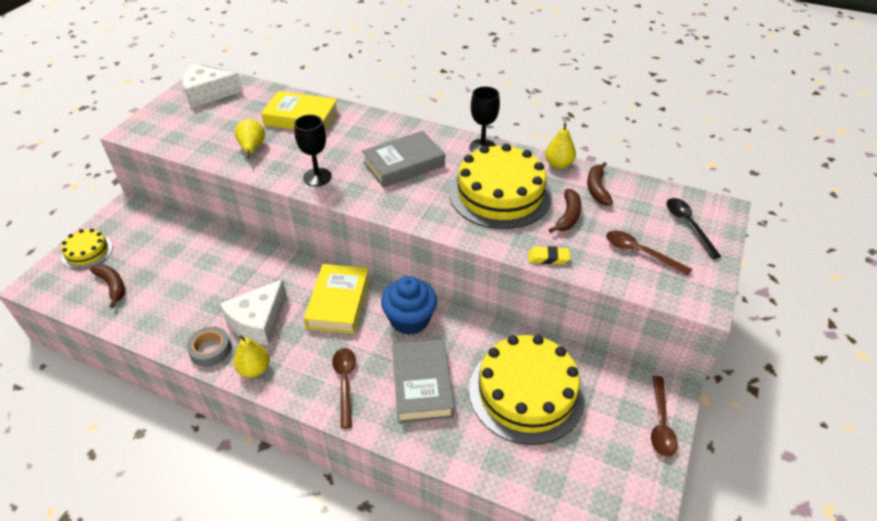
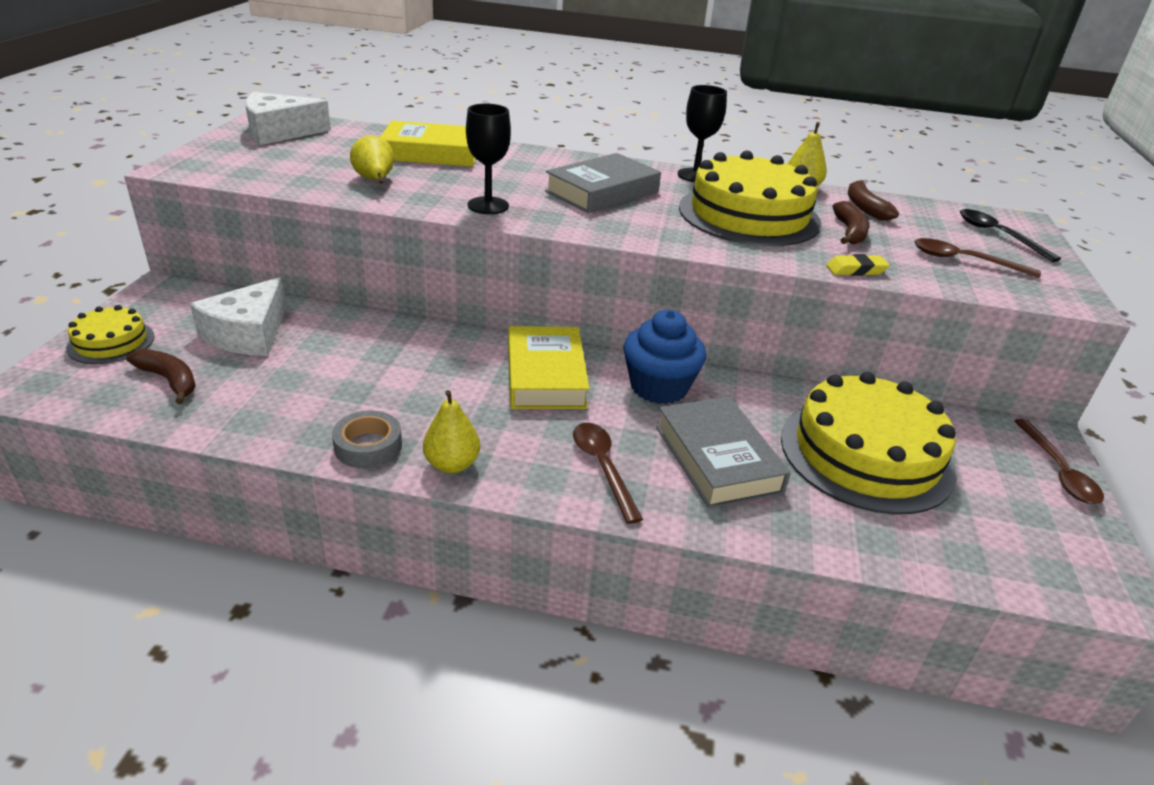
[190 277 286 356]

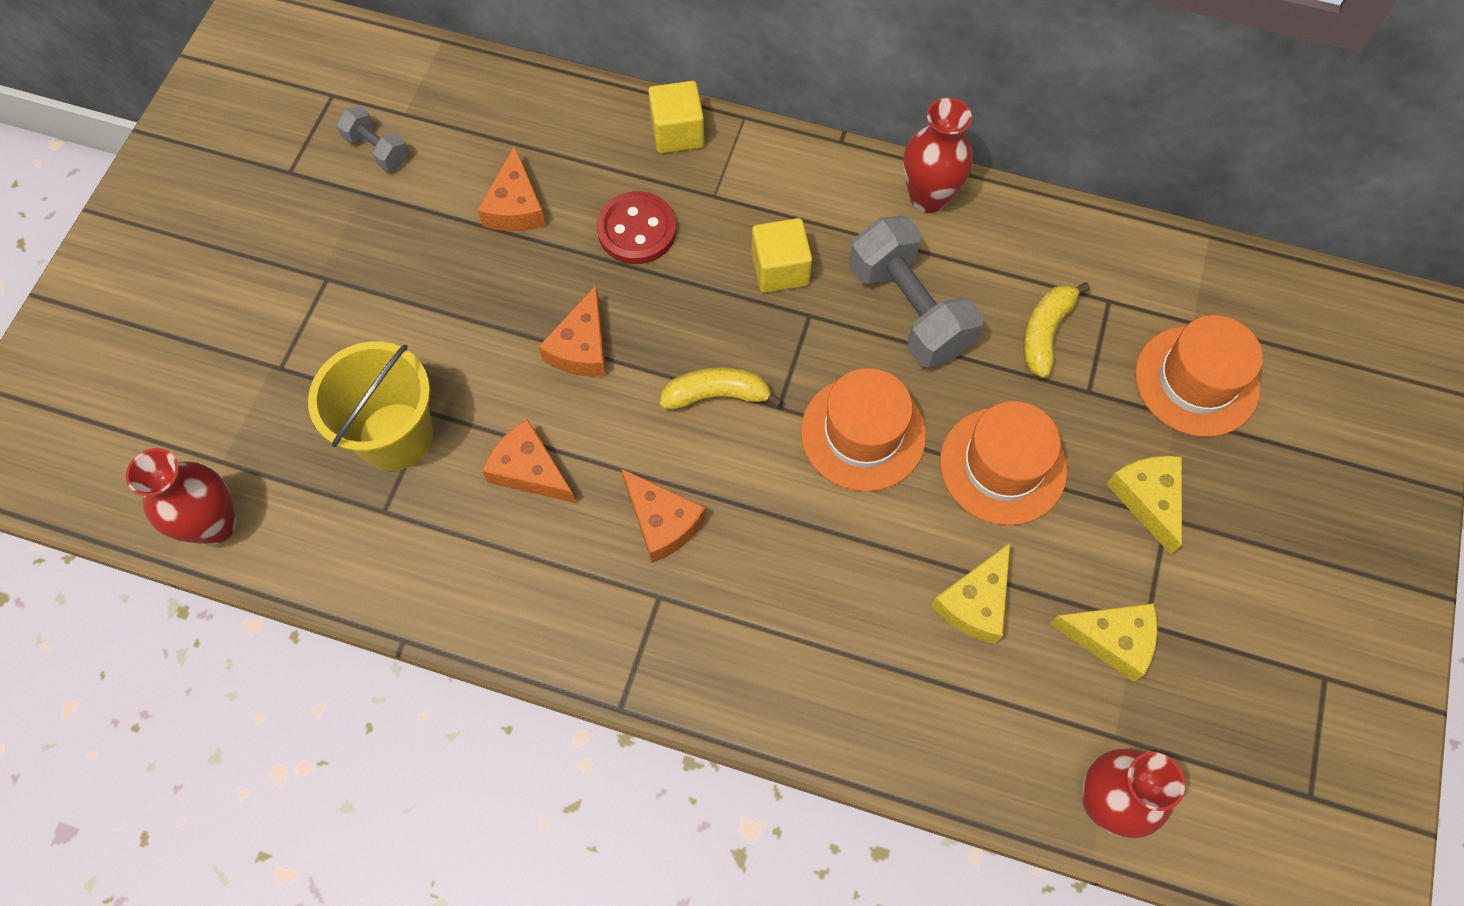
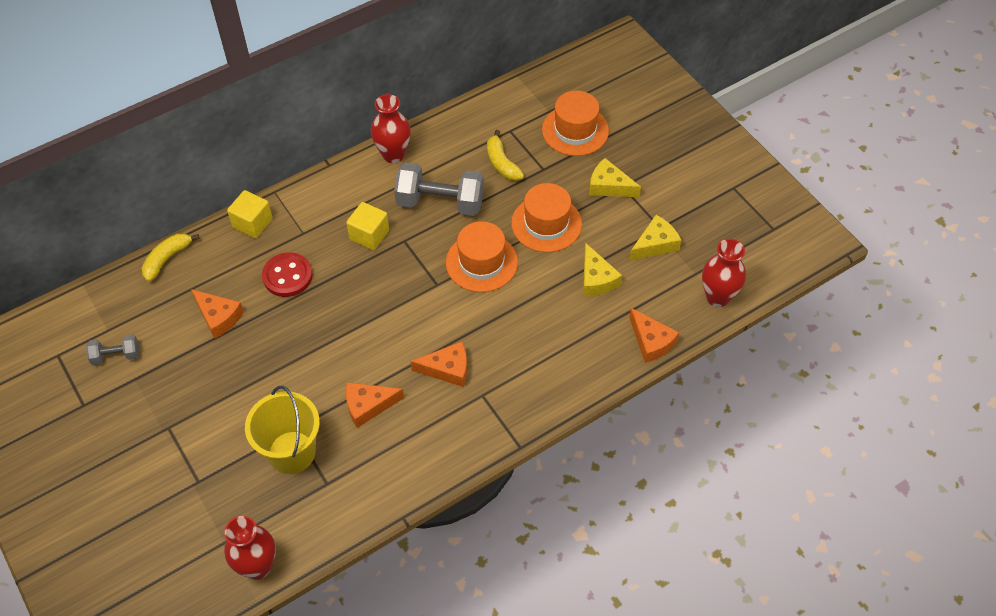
[142 233 200 282]
[629 308 679 363]

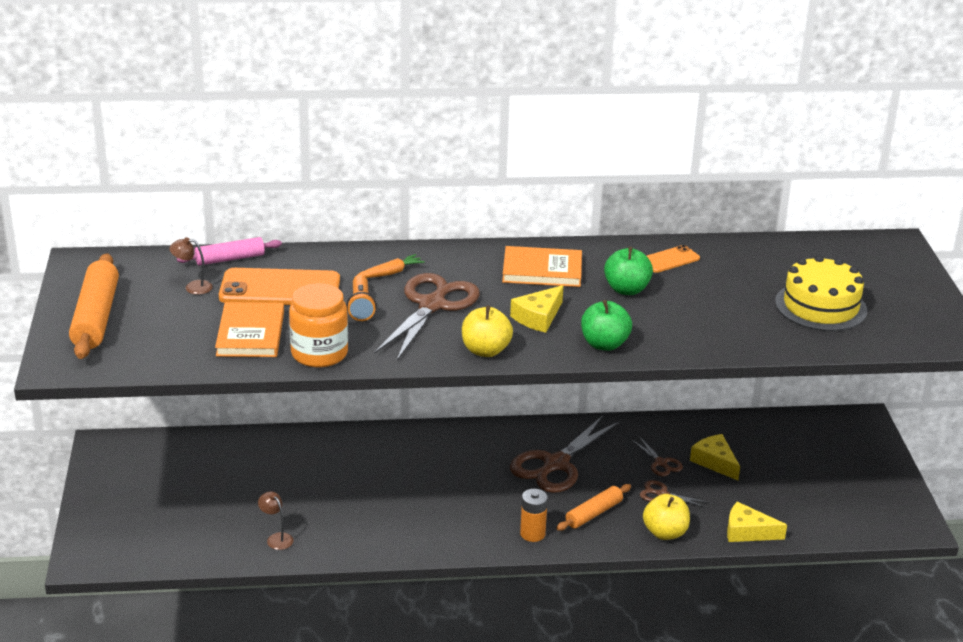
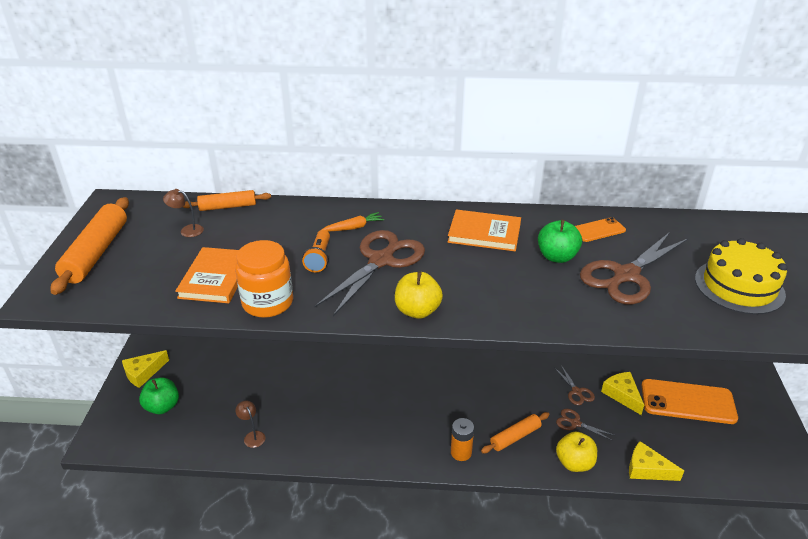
[122 350 169 388]
[139 377 179 414]
[183 190 271 211]
[580 232 688 304]
[641 379 738 424]

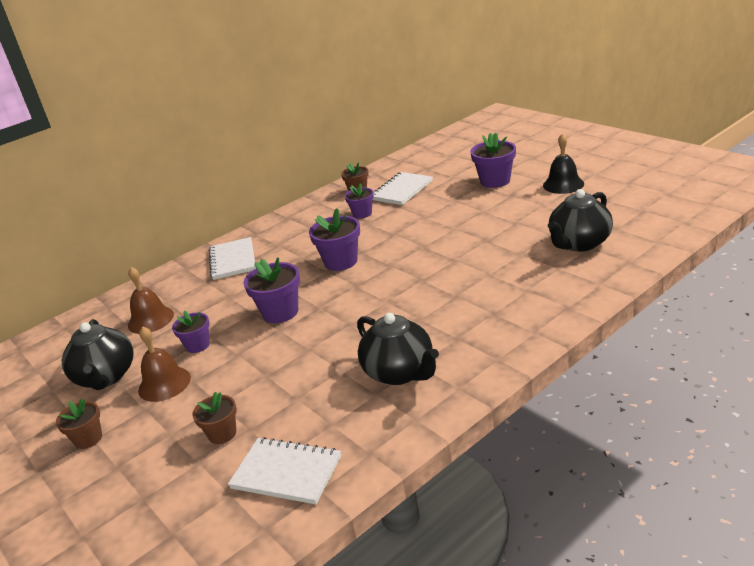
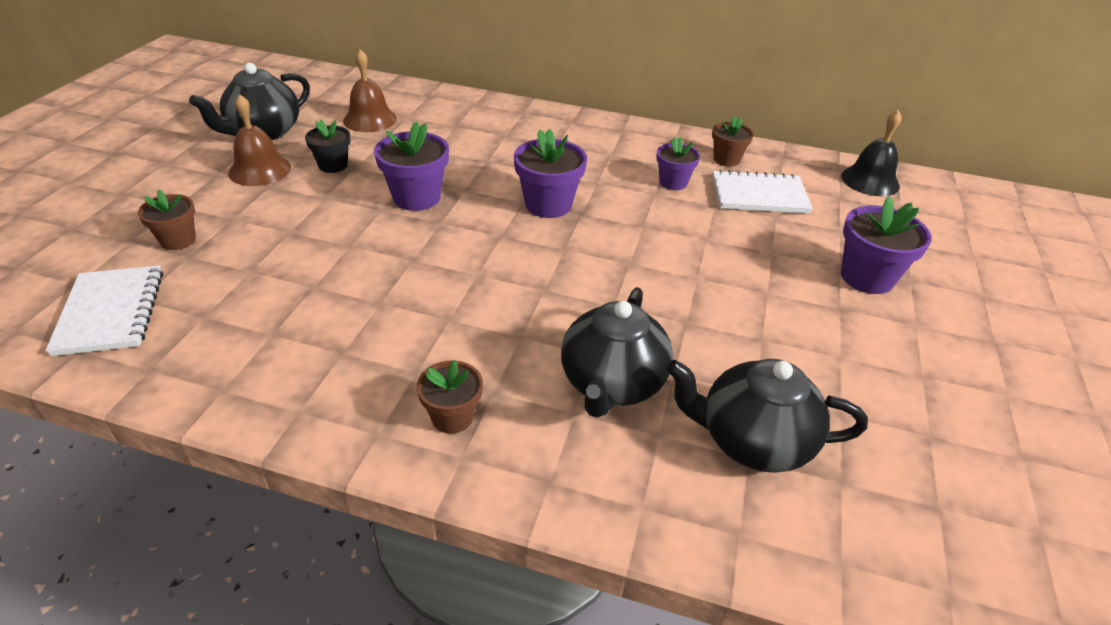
[305 120 351 173]
[417 360 483 434]
[561 287 673 417]
[841 110 901 196]
[209 237 256 280] (first image)

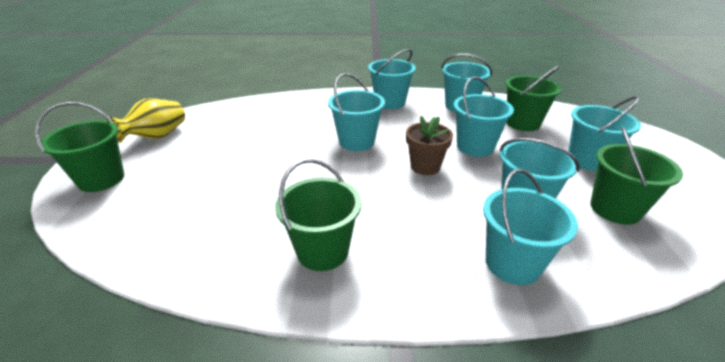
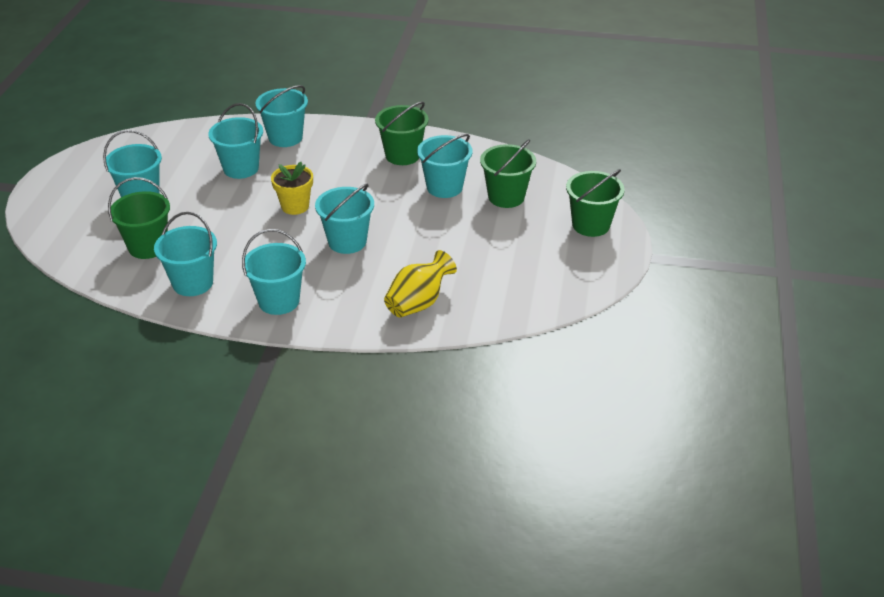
[271 162 313 215]
[384 250 457 318]
[417 134 473 198]
[480 139 536 208]

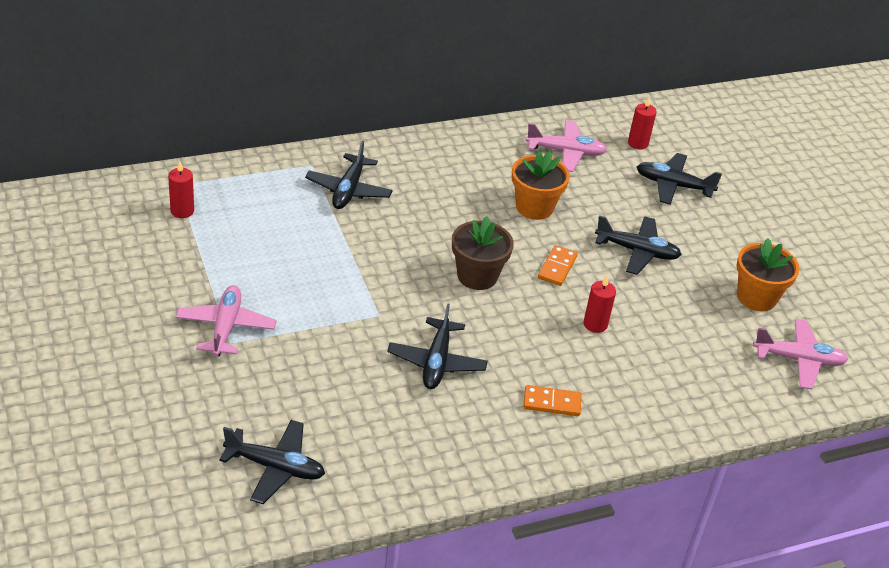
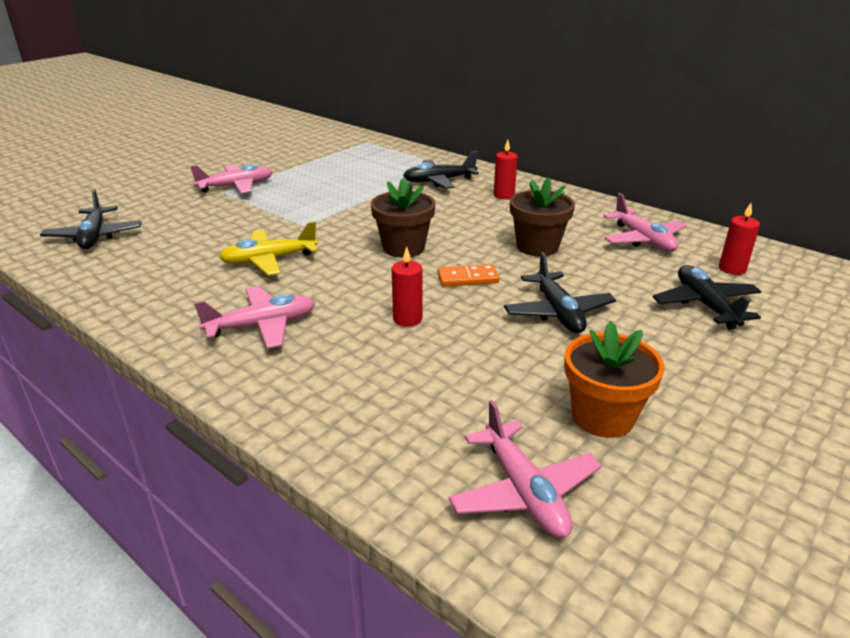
[194 286 315 349]
[219 222 318 276]
[494 140 518 199]
[510 177 575 257]

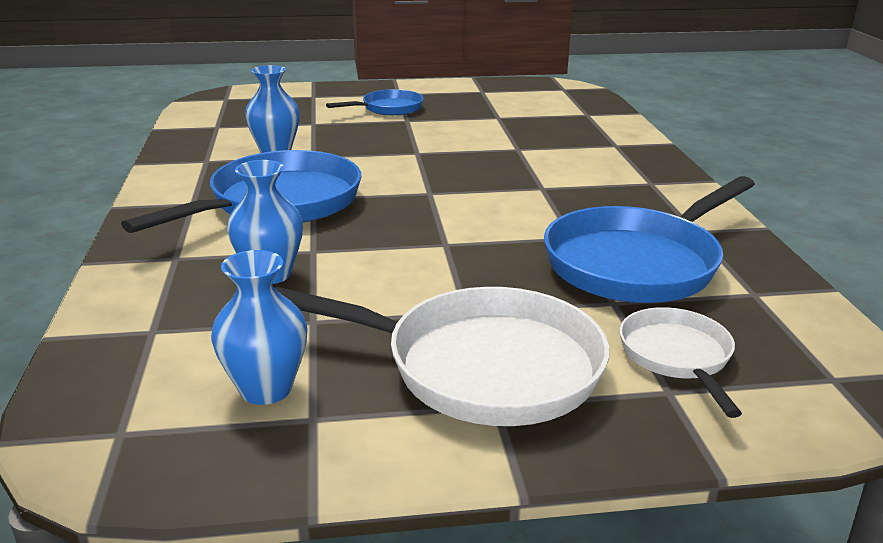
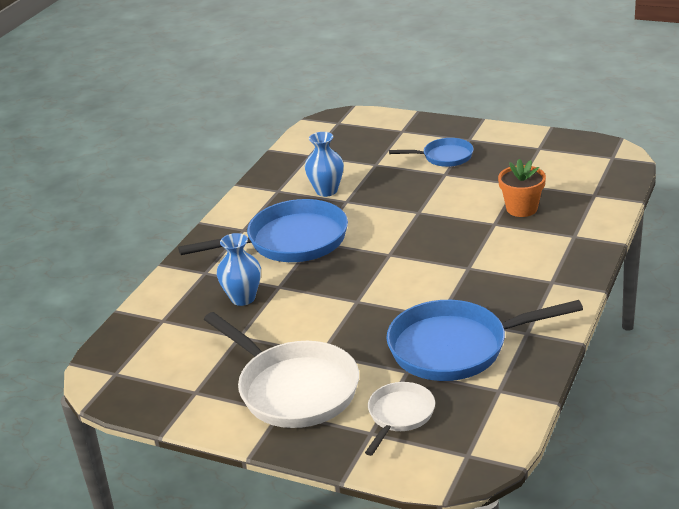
[498 159 546 217]
[211 250 308 405] (first image)

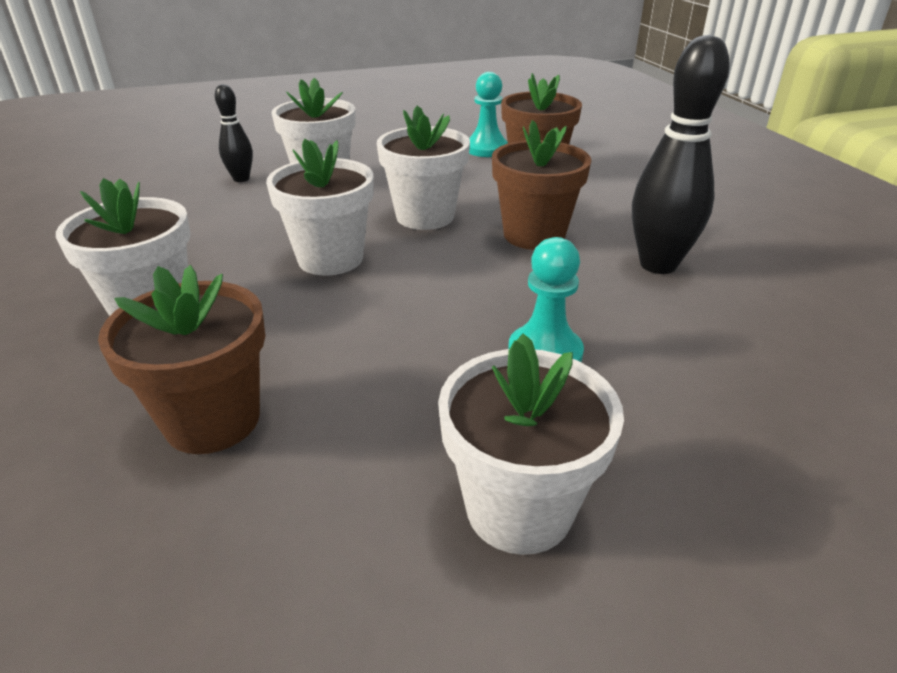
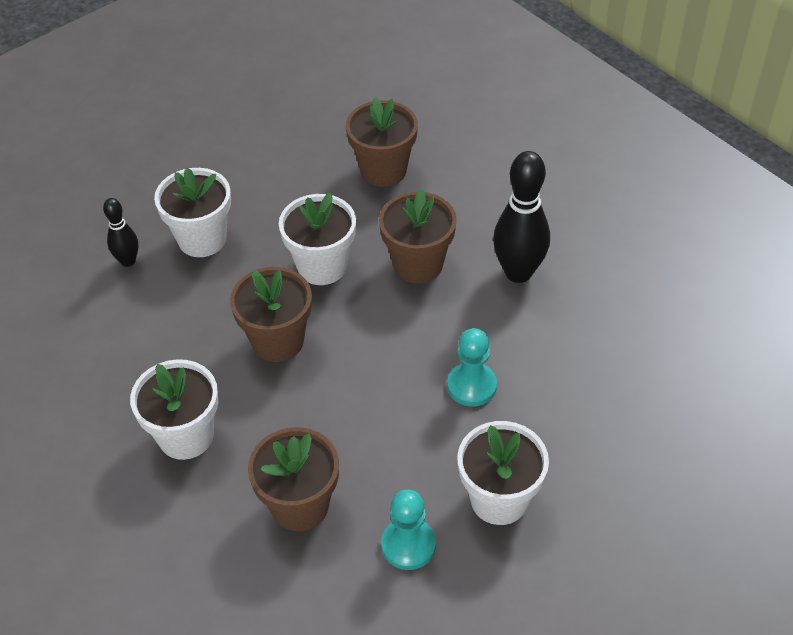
[230 267 312 362]
[381 490 436 570]

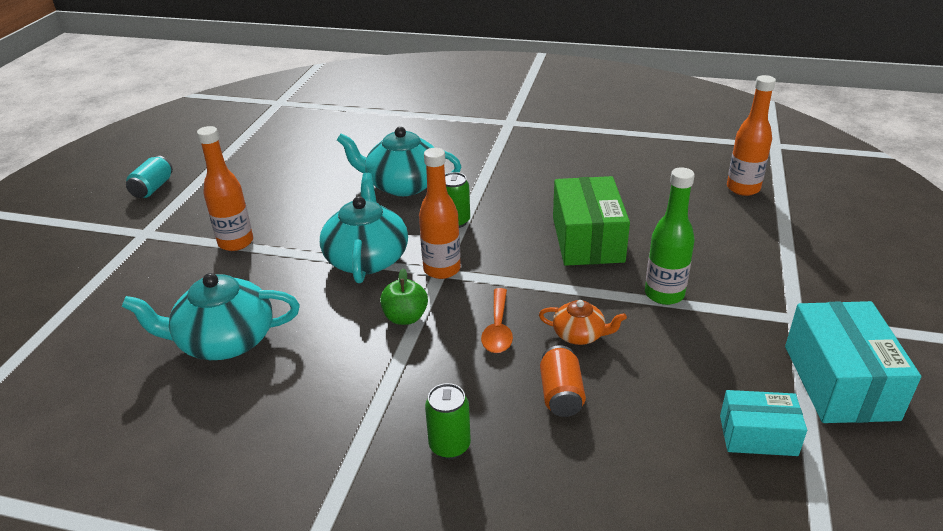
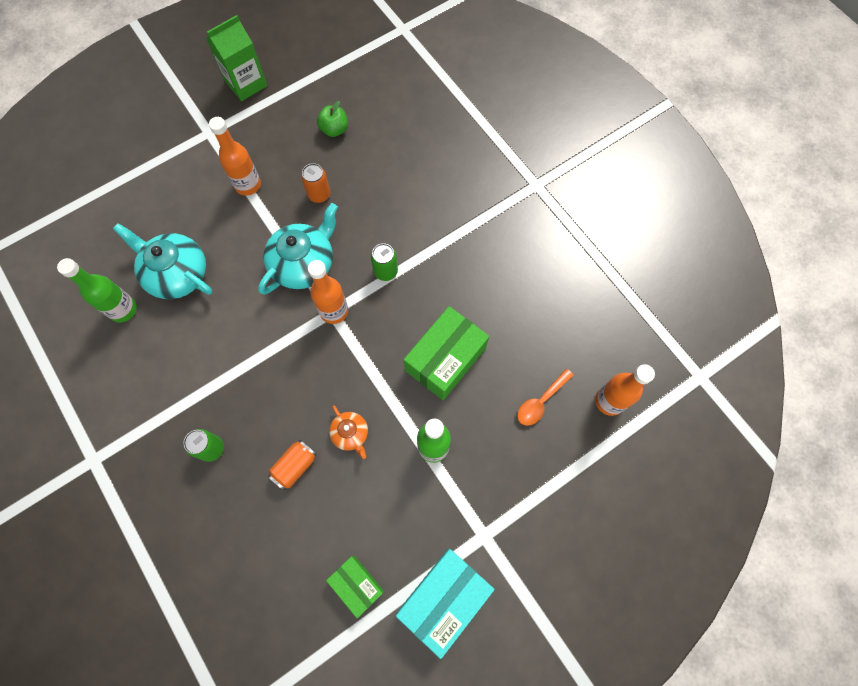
[57 258 137 322]
[206 15 267 101]
[301 163 330 203]
[317 101 348 137]
[326 556 384 618]
[517 369 574 426]
[337 127 462 196] (first image)

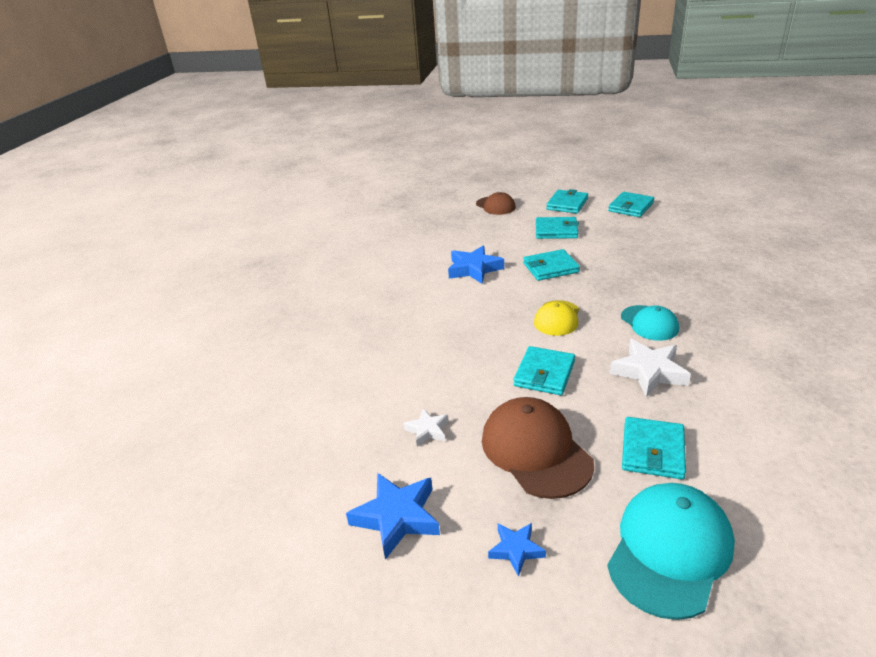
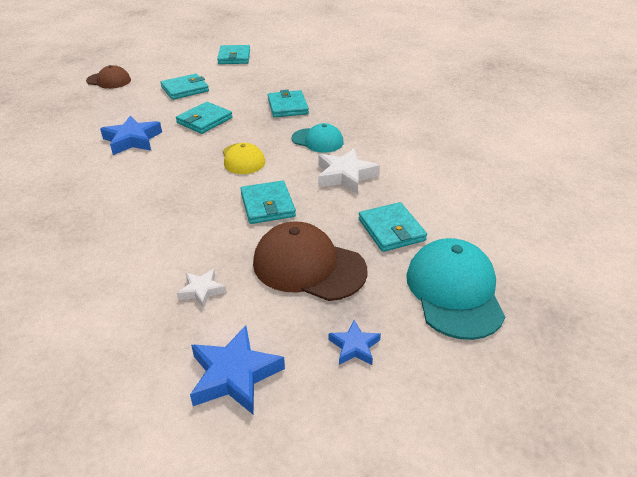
[268 89 309 117]

